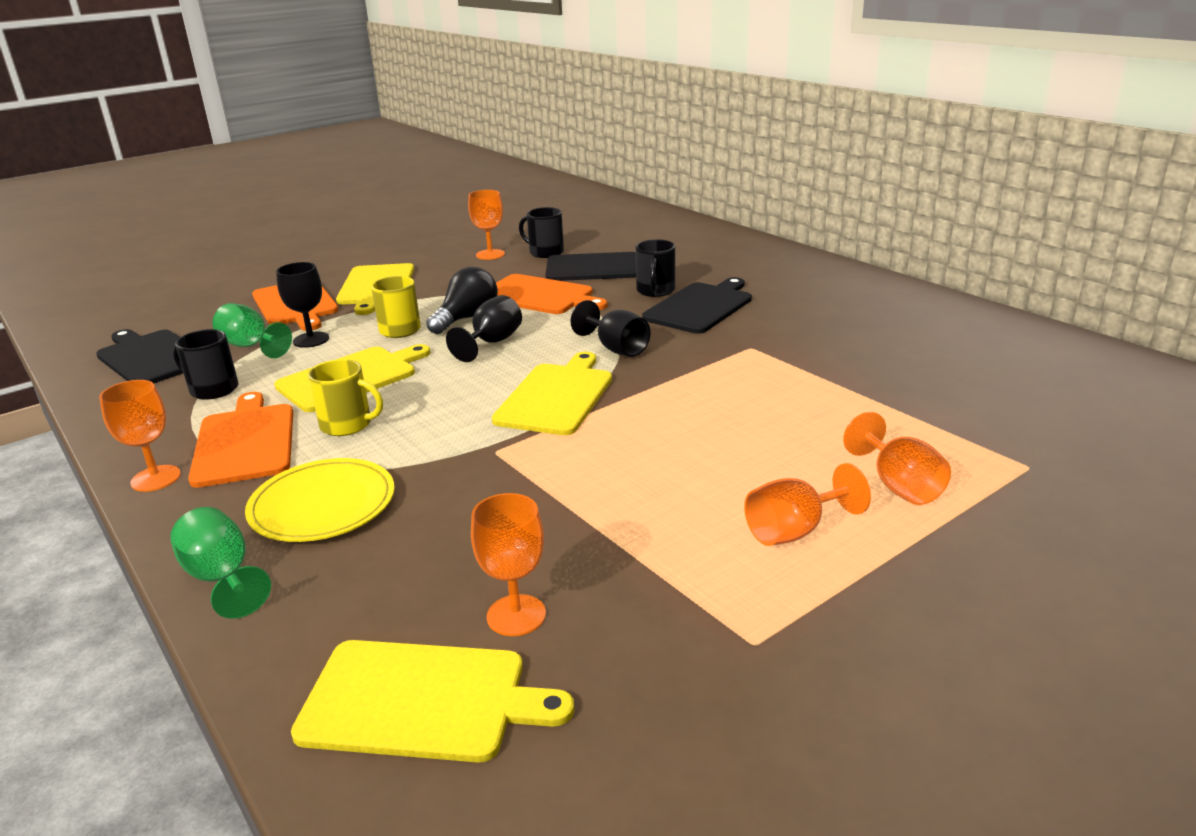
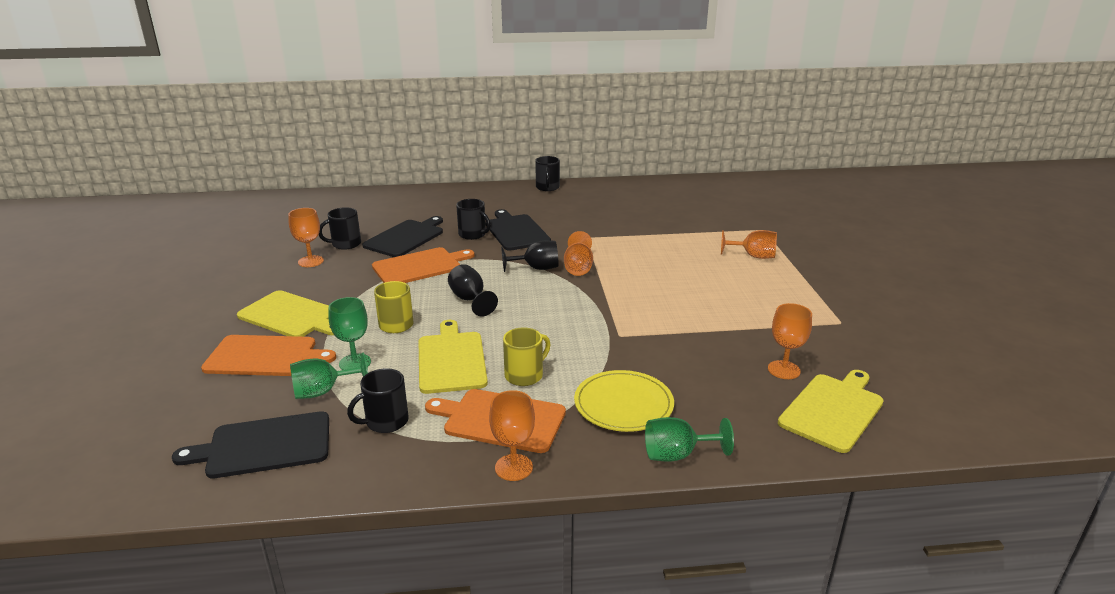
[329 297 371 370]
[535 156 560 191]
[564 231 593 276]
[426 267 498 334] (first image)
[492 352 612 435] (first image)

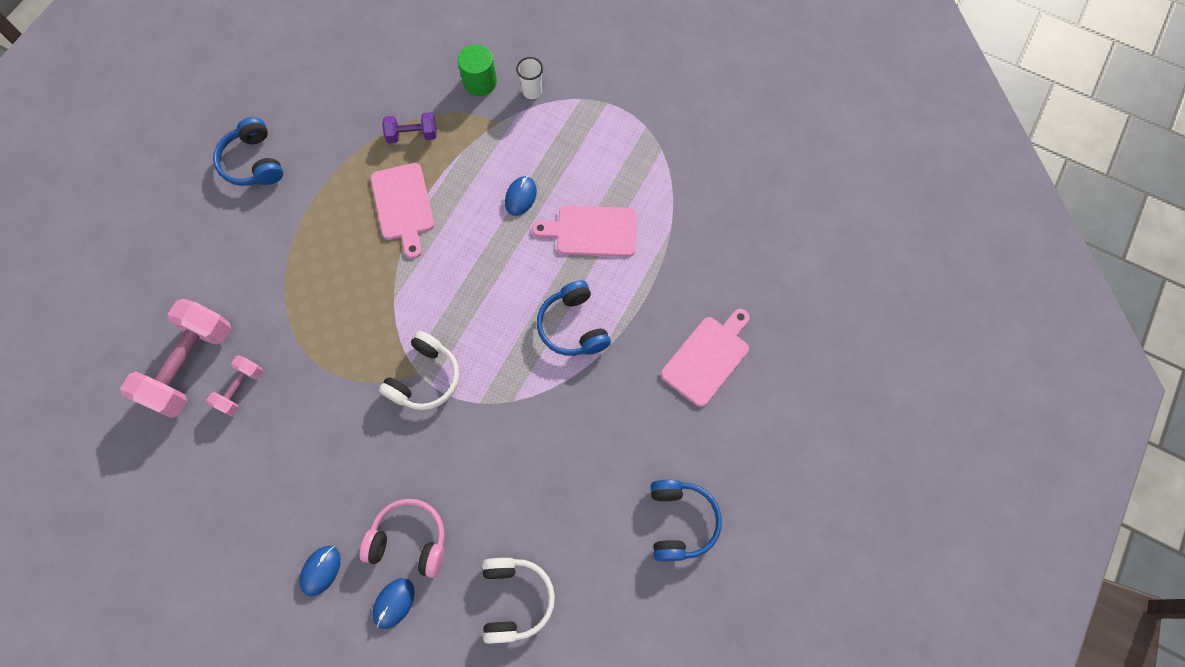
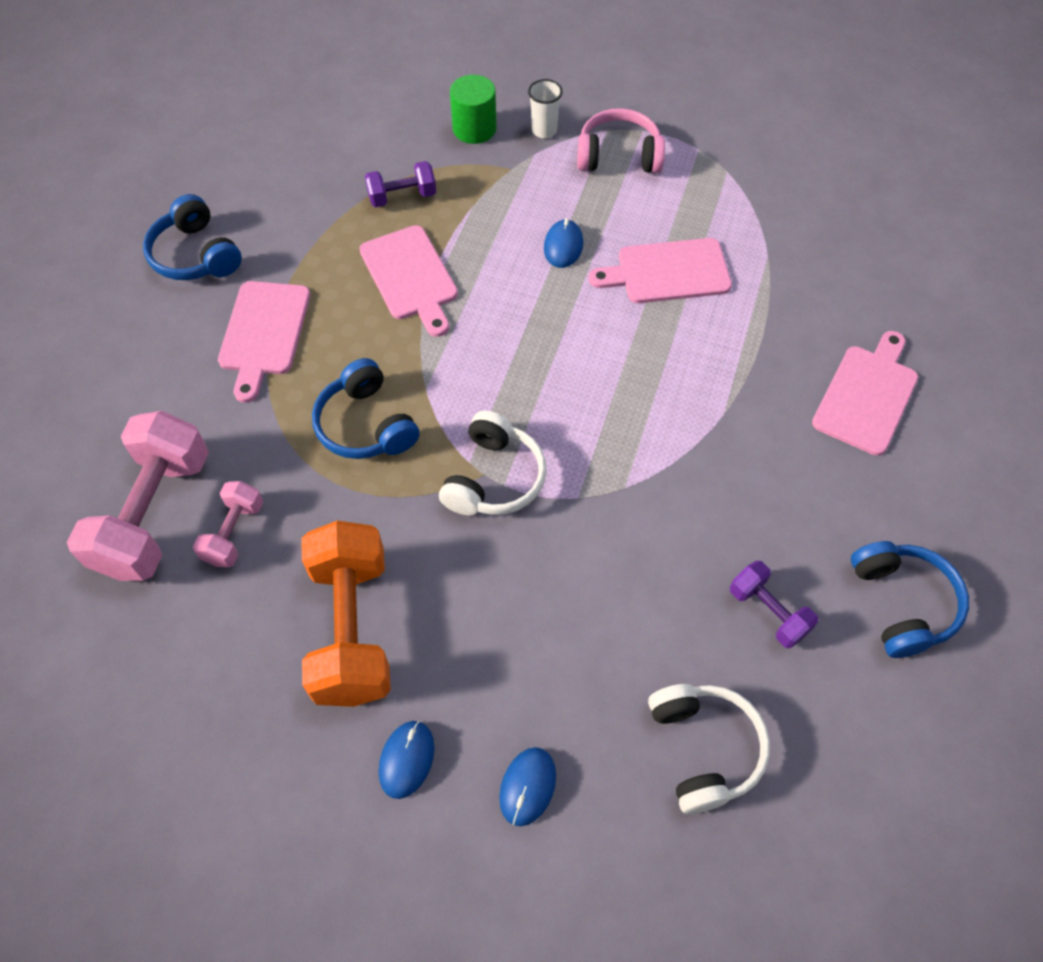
[218 281 310 403]
[302 520 391 707]
[312 358 420 459]
[577 108 665 173]
[730 561 818 648]

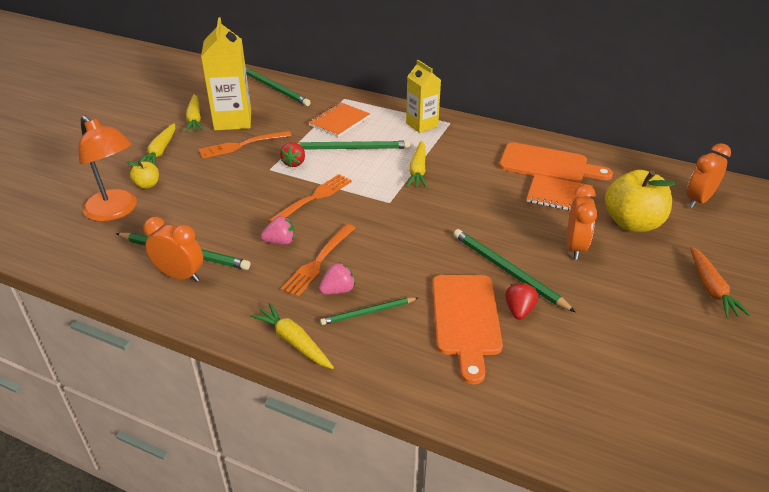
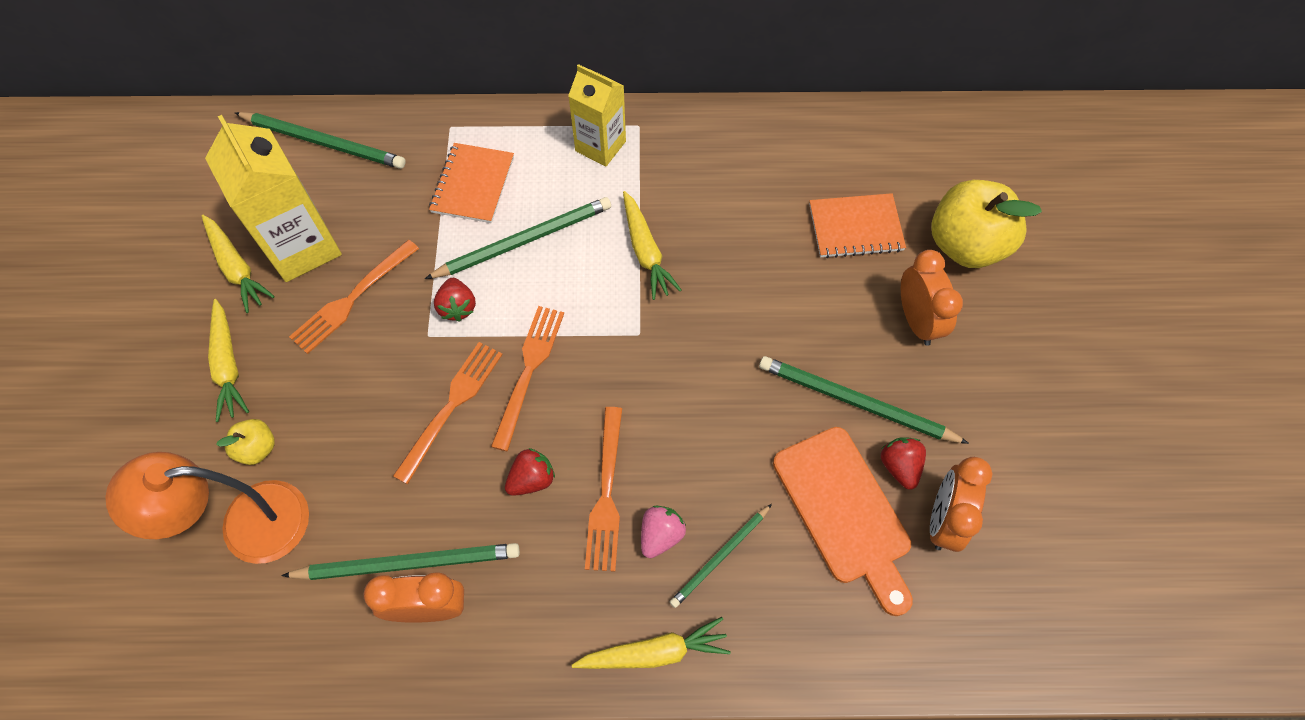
[105 452 309 564]
[393 342 503 484]
[505 448 555 496]
[572 617 731 669]
[930 457 993 552]
[499 142 613 183] (first image)
[690 246 750 318] (first image)

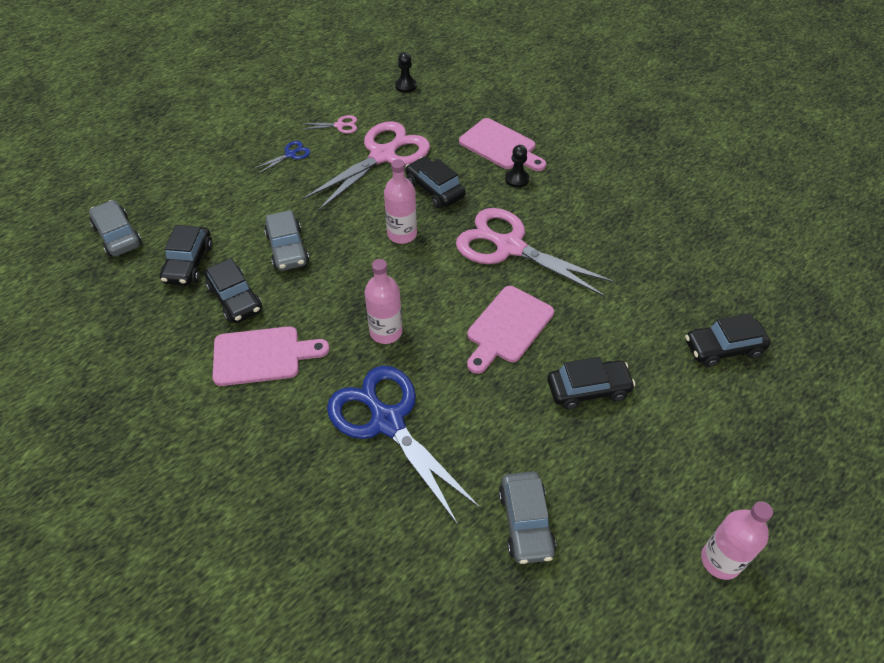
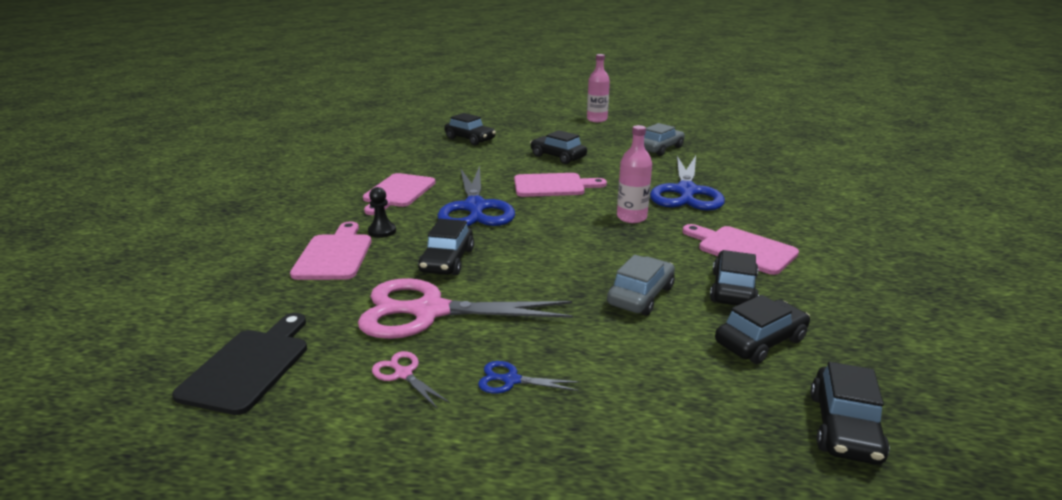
[172 313 307 415]
[363 173 436 215]
[437 166 515 227]
[810 362 889 465]
[384 159 417 244] (first image)

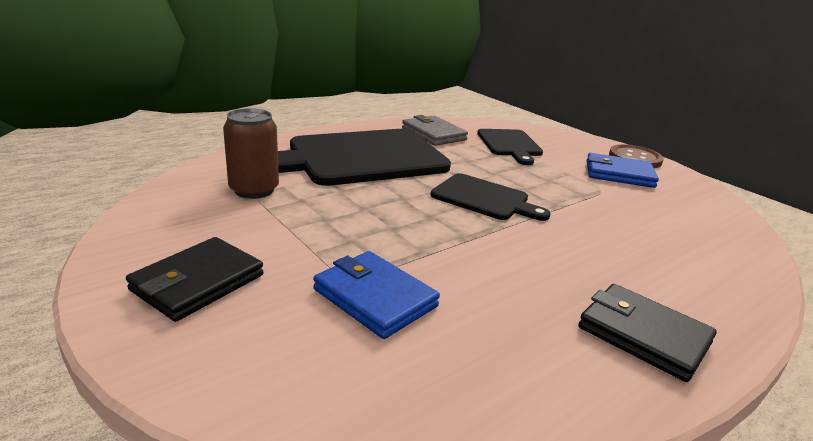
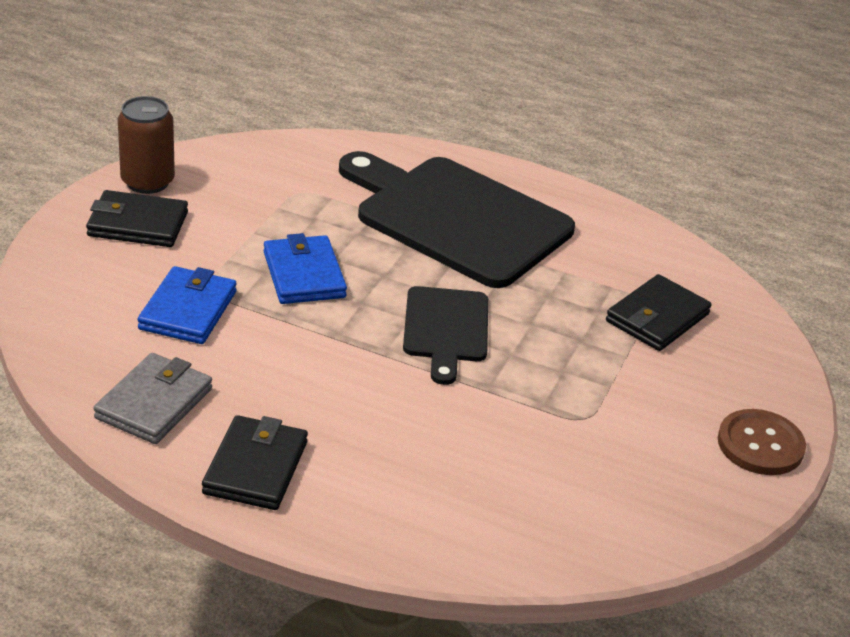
[93 353 212 444]
[118 96 175 194]
[264 233 347 304]
[606 274 712 351]

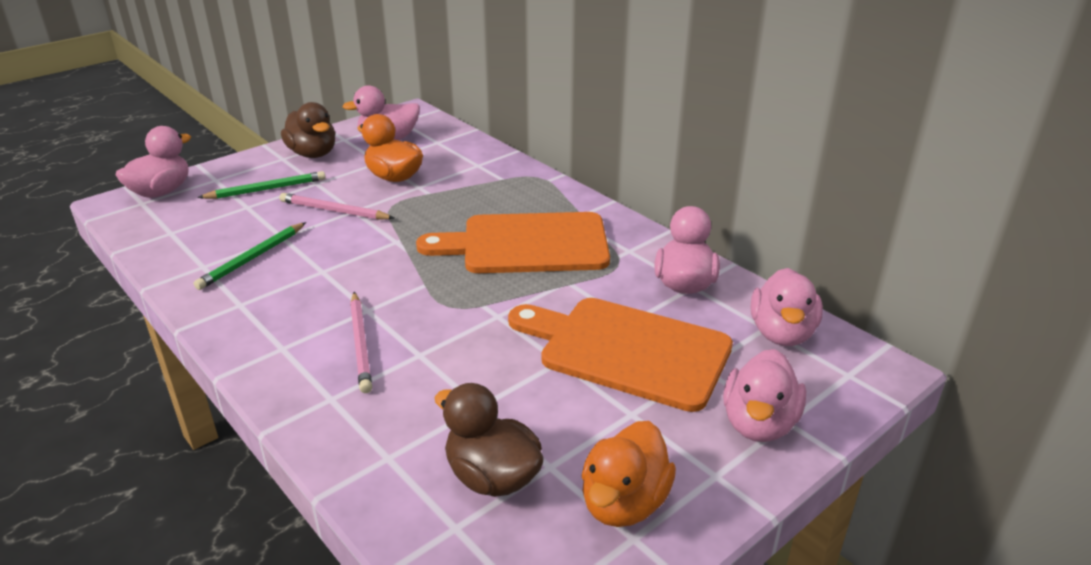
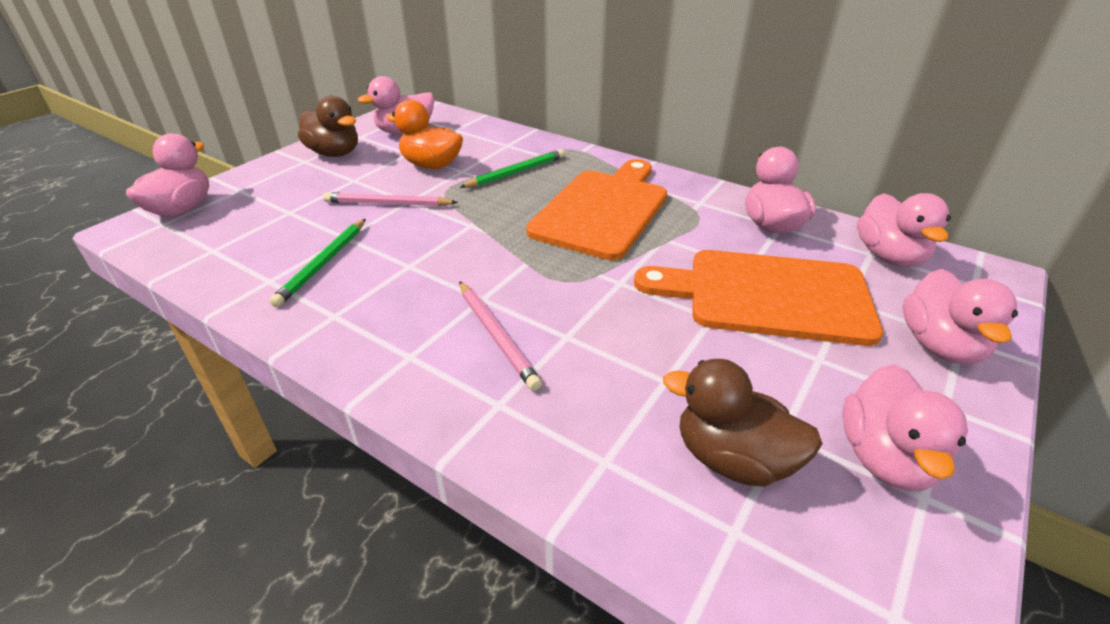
[459 149 565 188]
[526 159 667 260]
[842 364 968 491]

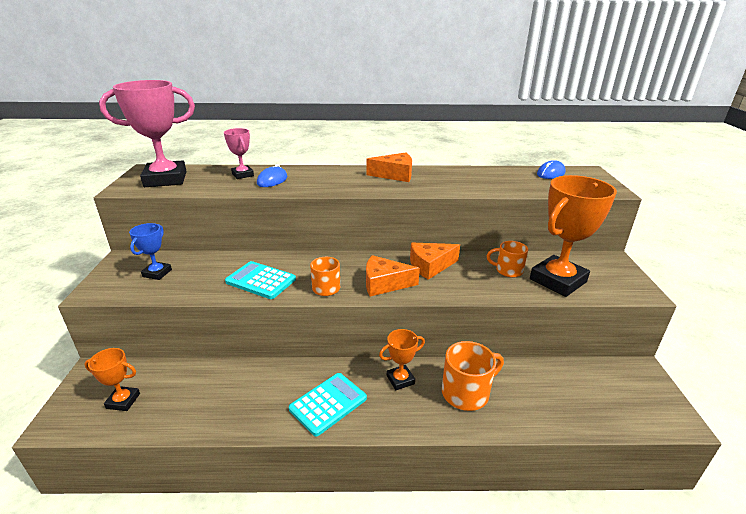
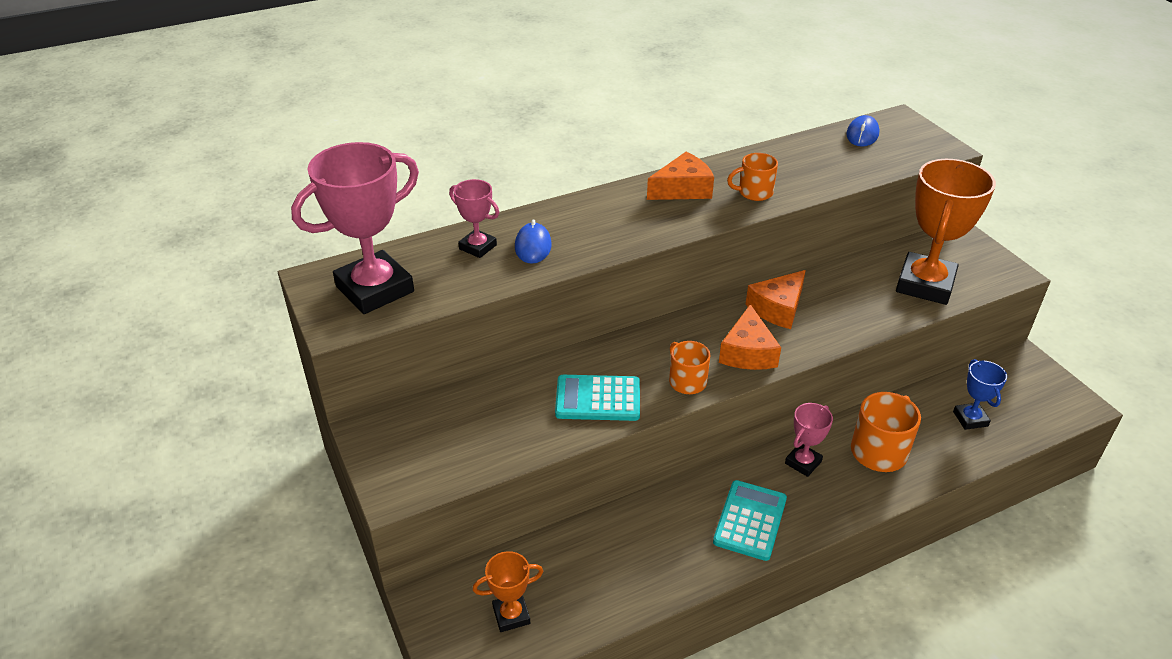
[719 304 781 370]
[727 153 778 201]
[785 403 833 477]
[953 359 1007 430]

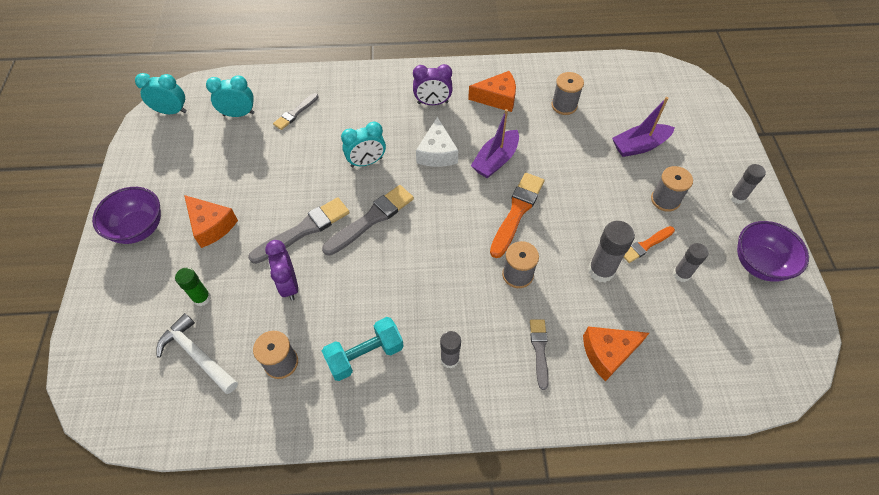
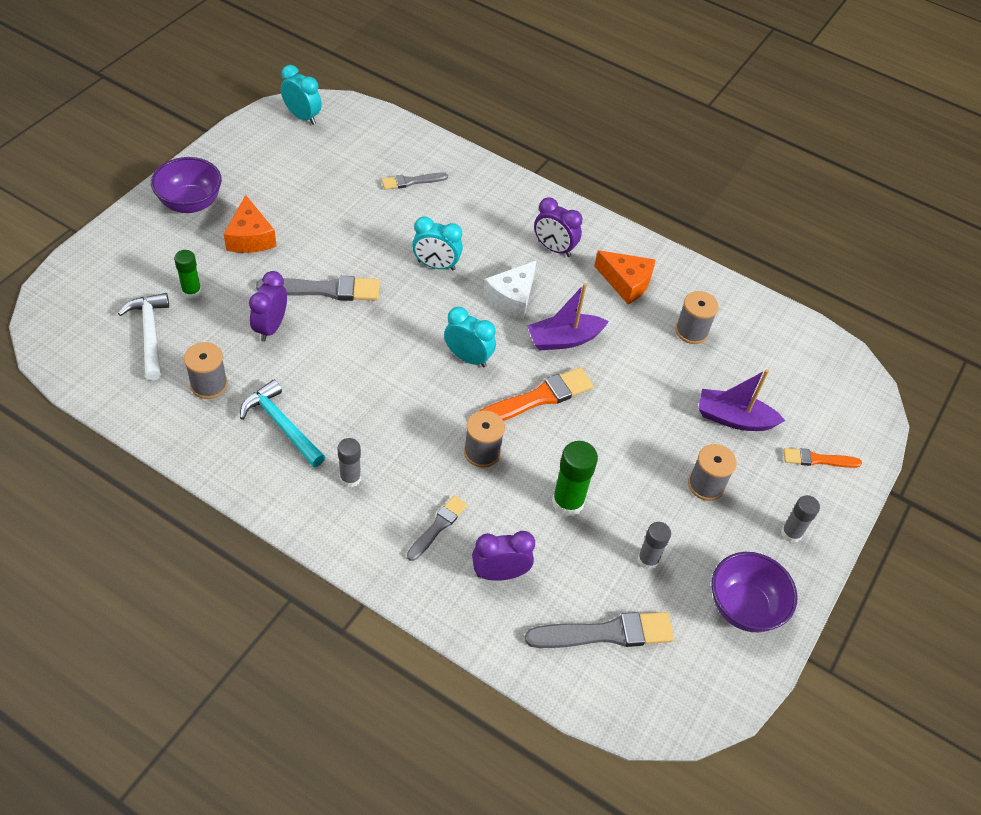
[240 380 325 467]
[444 307 496 368]
[472 531 535 581]
[525 612 674 648]
[552 441 598 517]
[783 448 862 468]

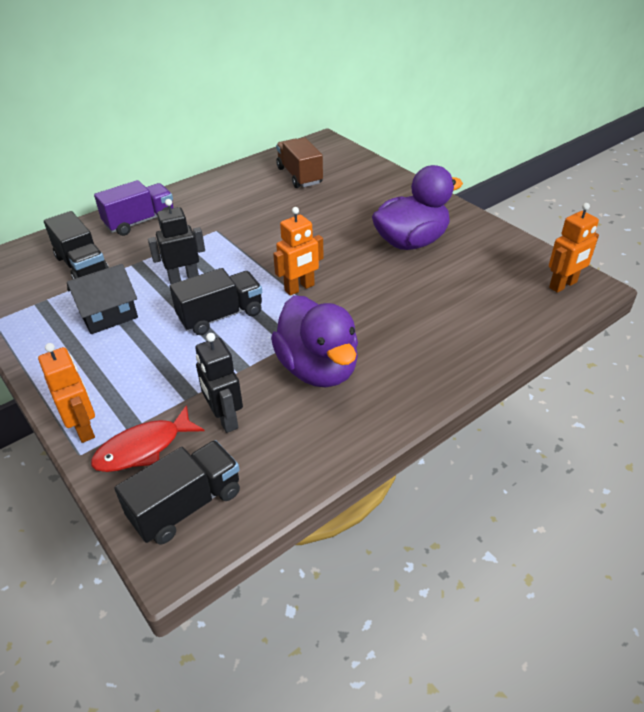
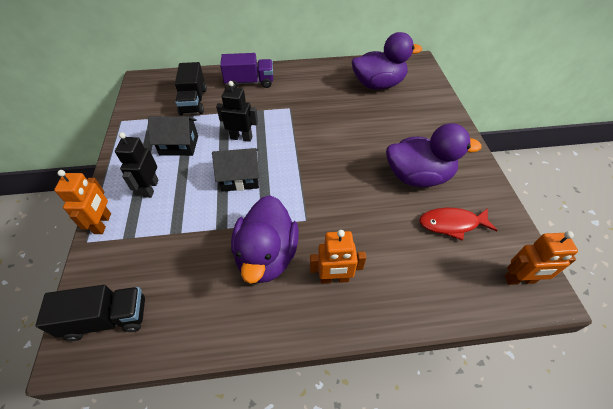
[115 132 159 198]
[212 148 259 192]
[310 230 366 284]
[352 32 422 90]
[419 208 498 241]

